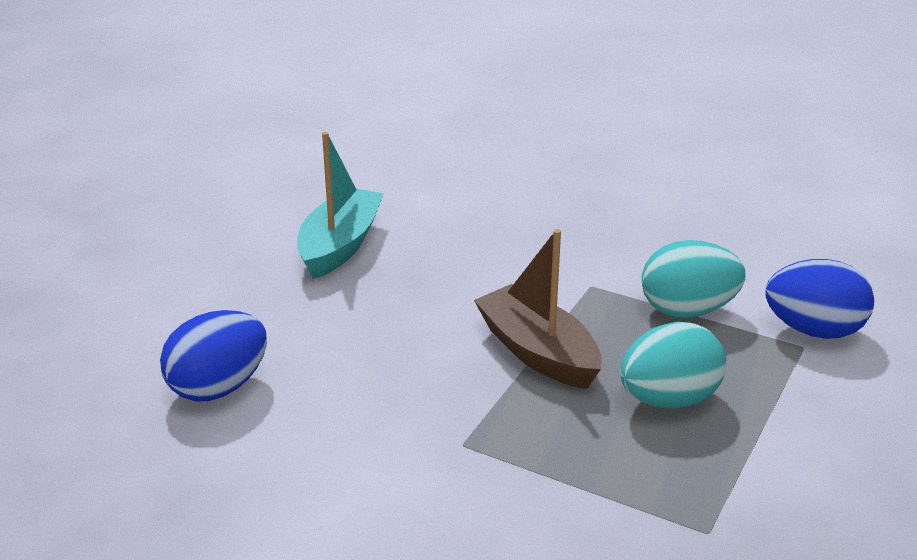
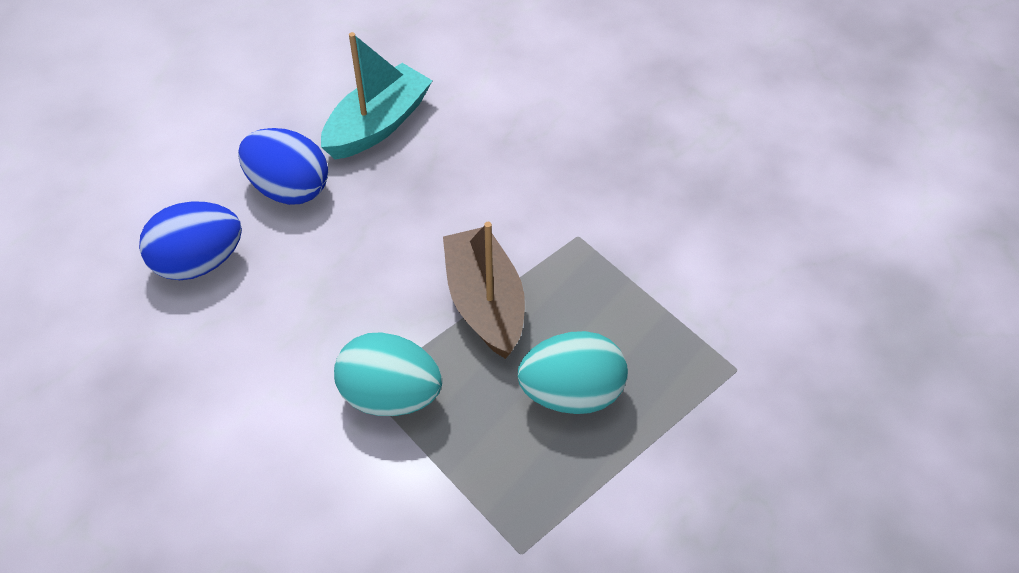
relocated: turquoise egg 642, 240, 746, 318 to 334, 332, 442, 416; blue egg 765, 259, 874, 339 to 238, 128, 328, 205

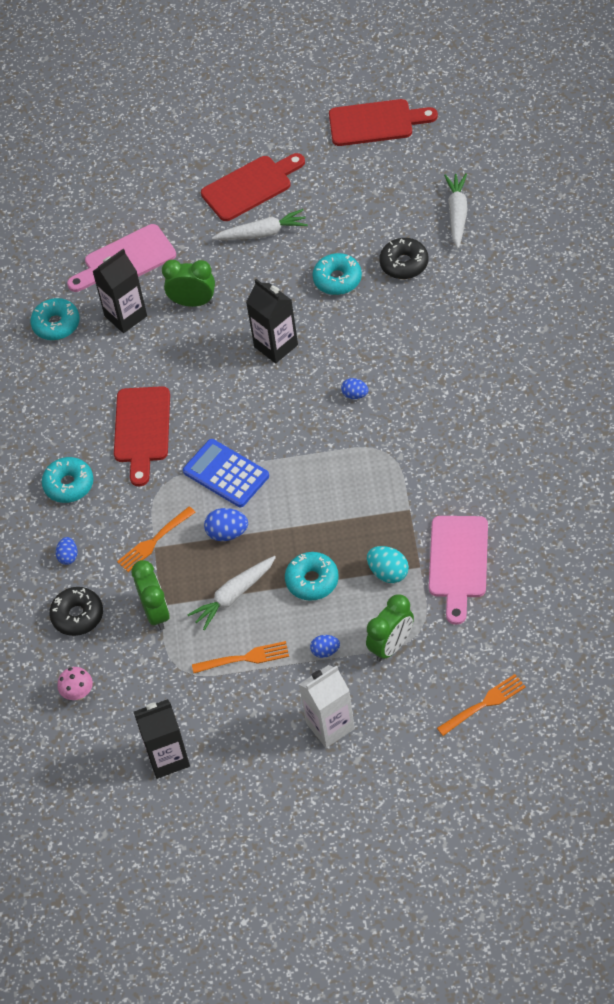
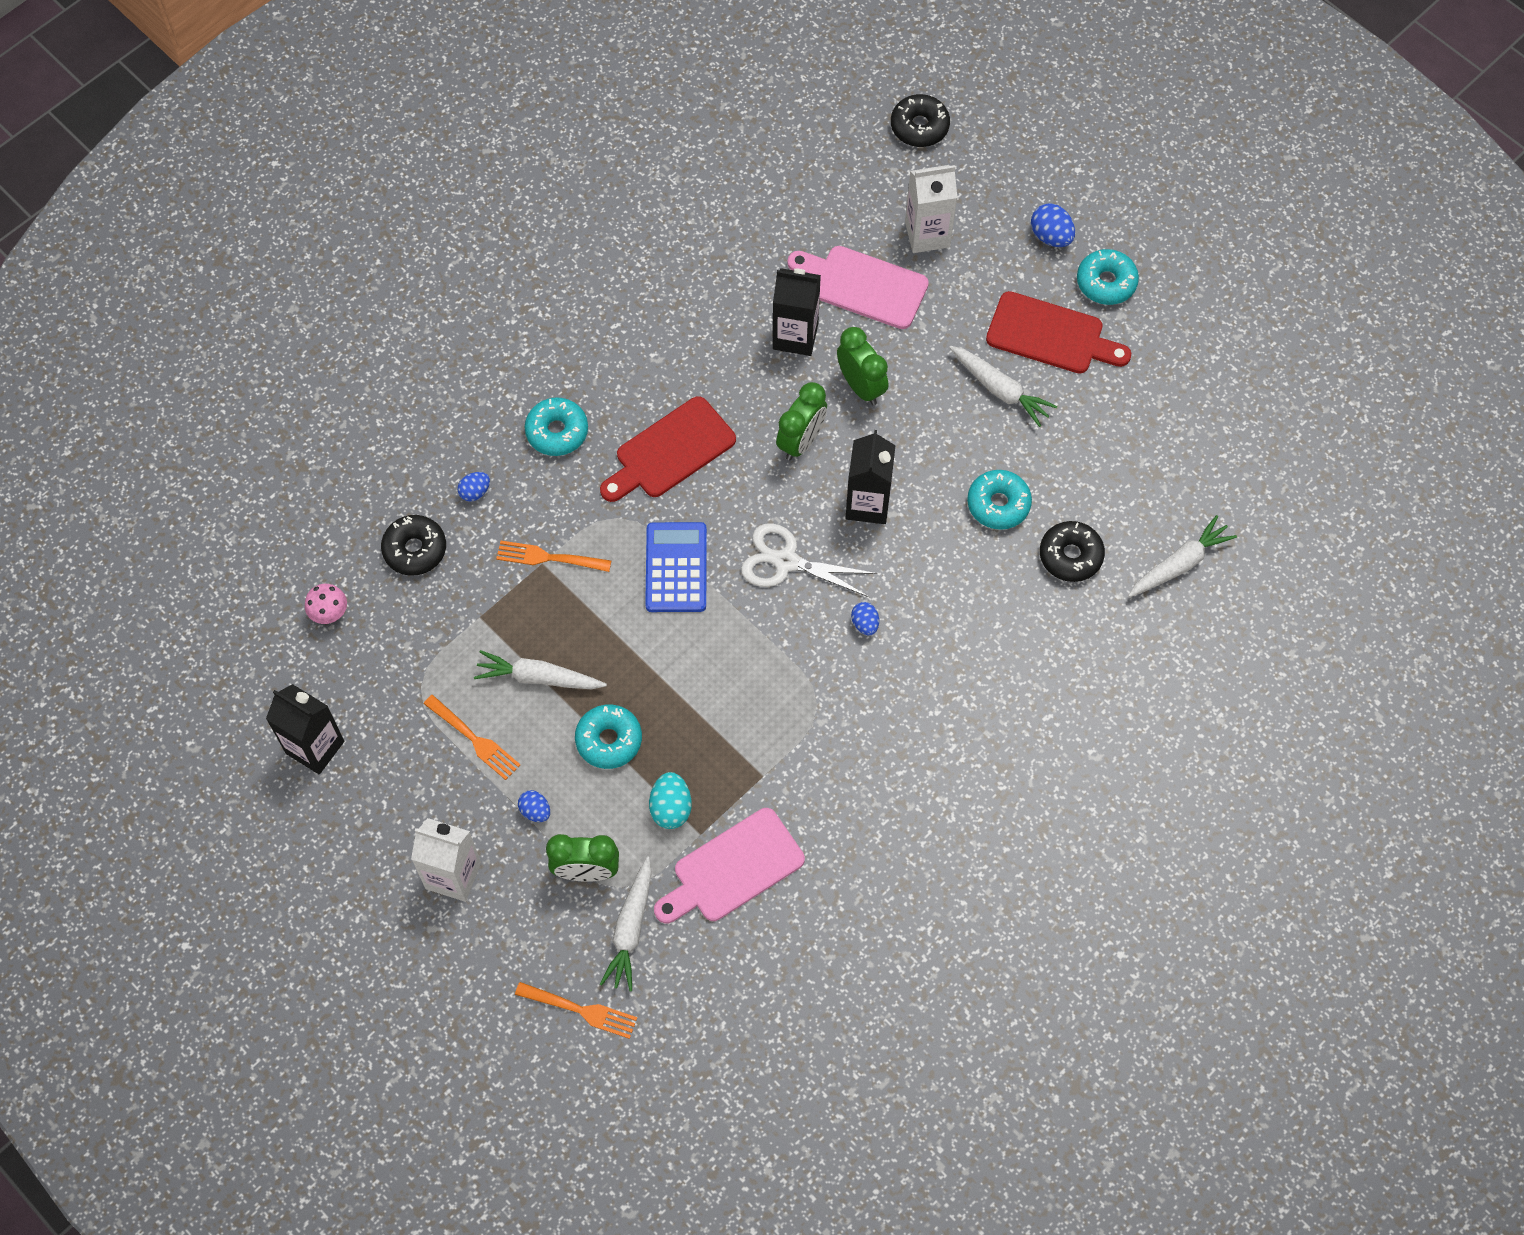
missing: red cutting board 329, 99, 438, 146
appeared: black donut 891, 94, 950, 147; white carton 905, 165, 957, 253; white scissors 741, 523, 877, 598; white carrot 600, 856, 652, 991
relocated: turquoise donut 30, 298, 80, 340 to 1077, 249, 1139, 305; blue egg 204, 508, 248, 541 to 1031, 203, 1075, 247; green clock 131, 560, 170, 630 to 776, 382, 827, 461

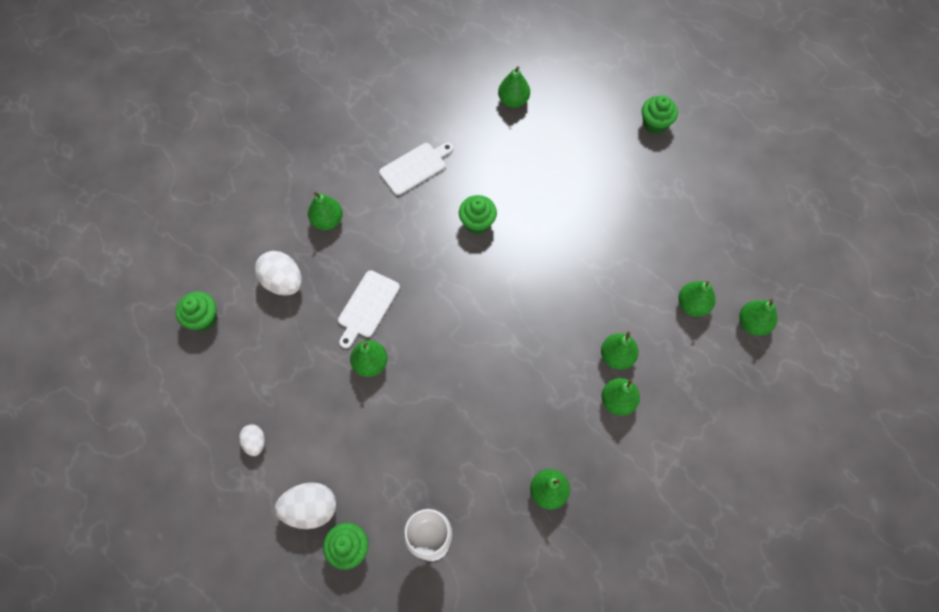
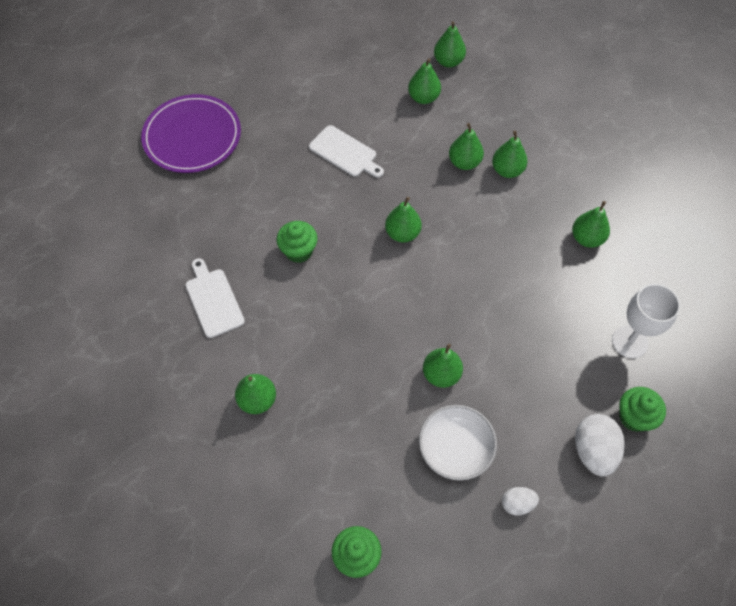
missing: green cupcake 642, 95, 678, 135; white egg 255, 251, 302, 295
appeared: purple plate 141, 94, 241, 173; white bowl 419, 405, 497, 481
relocated: green pear 498, 66, 530, 108 to 385, 197, 422, 242; white cutting board 338, 270, 400, 349 to 309, 125, 384, 178

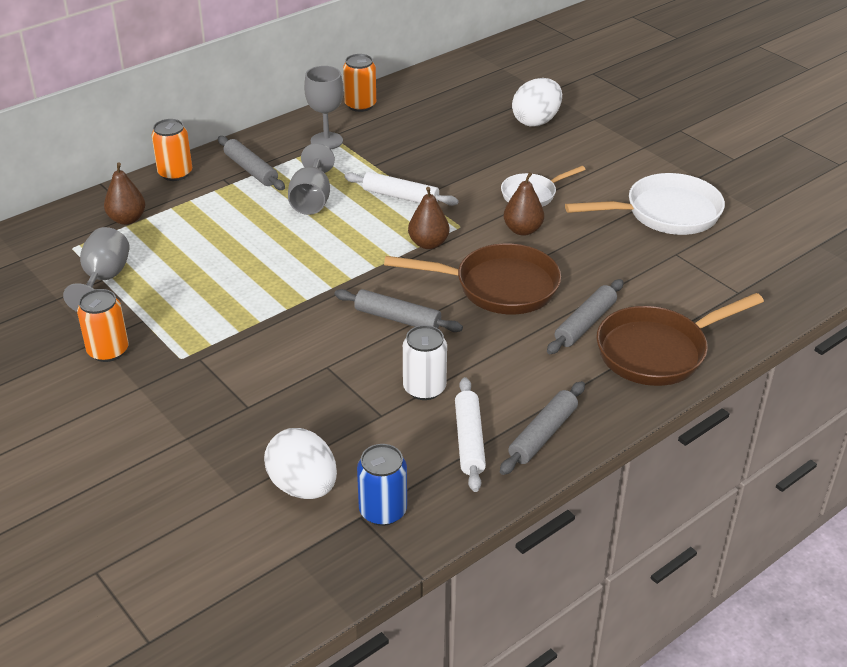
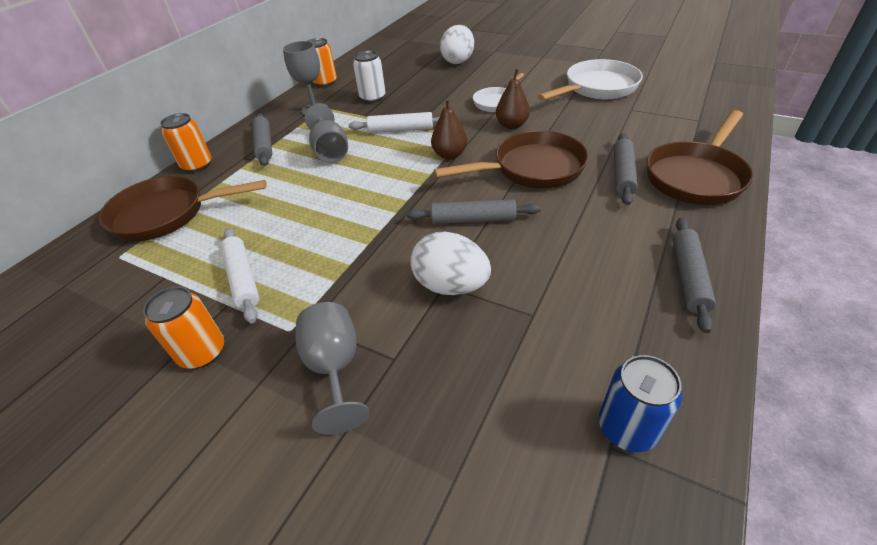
relocated: grey goblet 63, 227, 130, 312 to 295, 302, 370, 435; white can 403, 325, 447, 400 to 353, 51, 386, 103; white rolling pin 455, 377, 486, 492 to 221, 228, 260, 323; white egg 264, 428, 337, 499 to 411, 232, 491, 295
exchanged: brown pear 104, 163, 145, 225 to brown pan 99, 176, 267, 242
spun: grey rolling pin 218, 136, 285, 190 = 252, 113, 272, 166 45 degrees clockwise

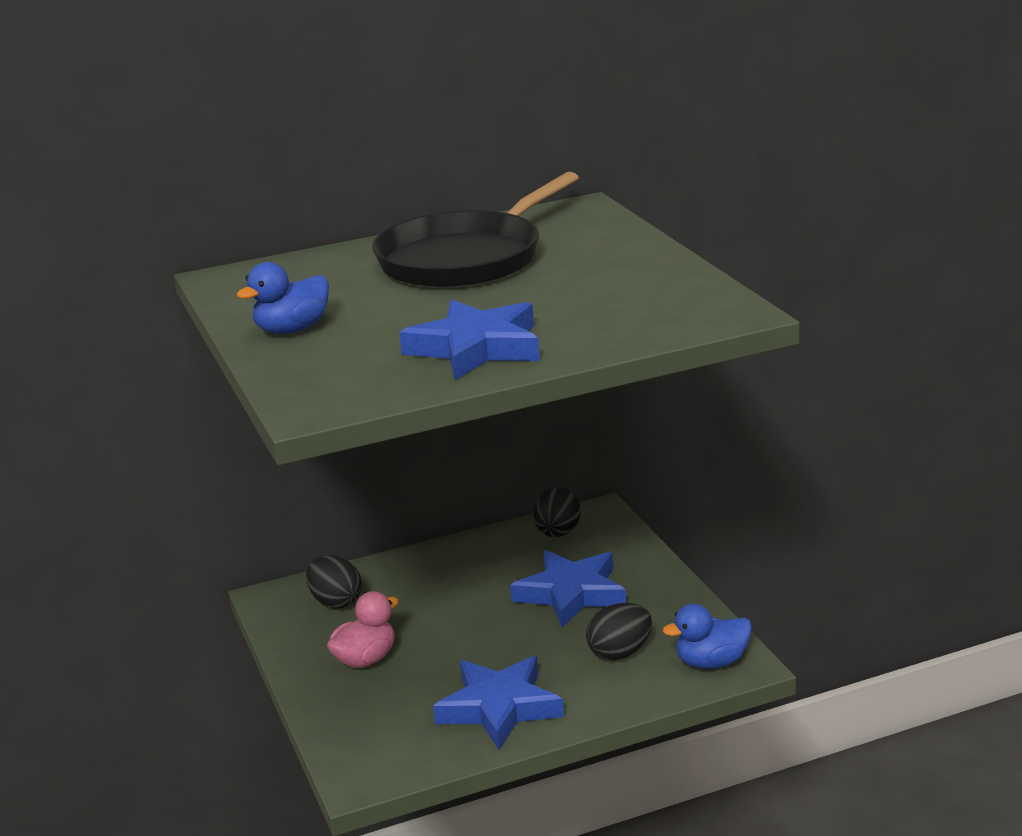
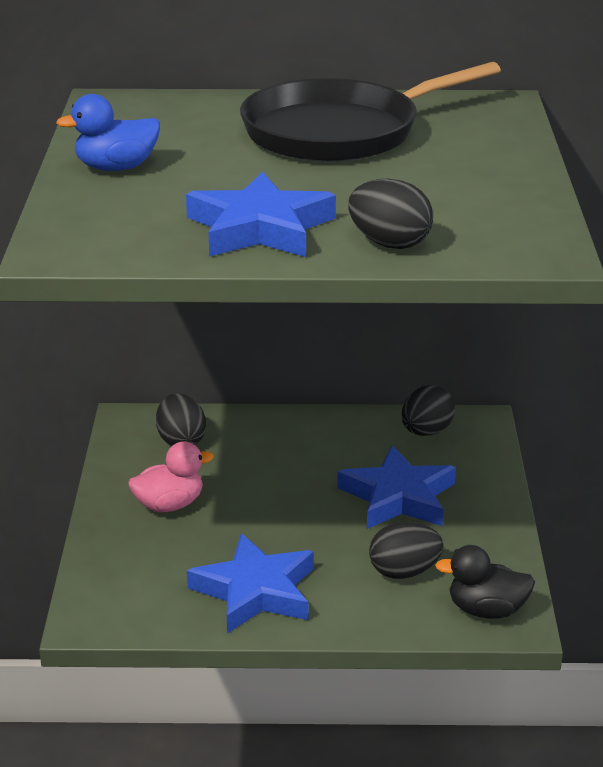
appeared: black egg 348, 179, 433, 249
colour: blue duck 663, 604, 752, 669 to black duck 435, 545, 535, 619

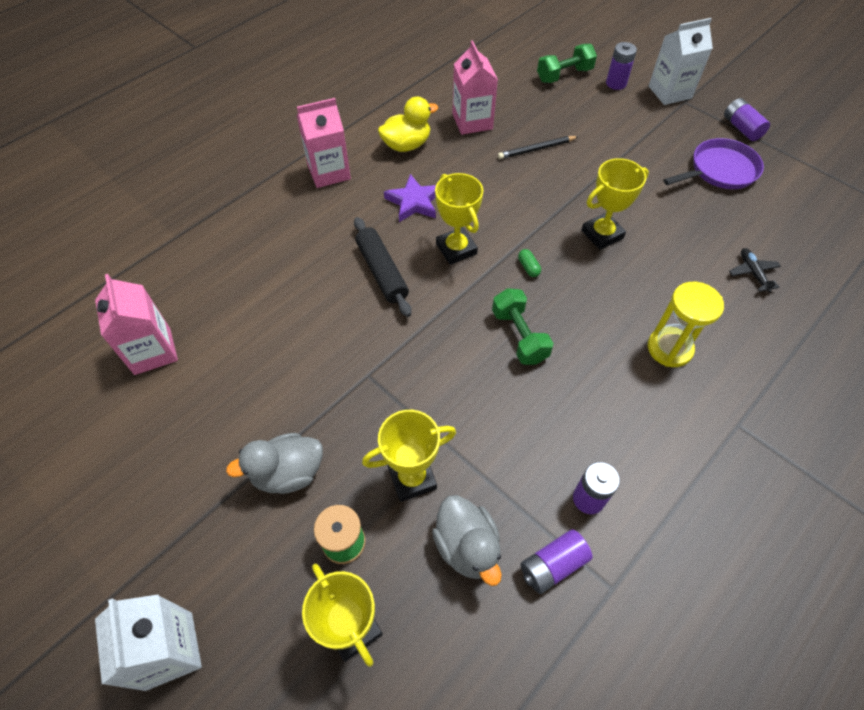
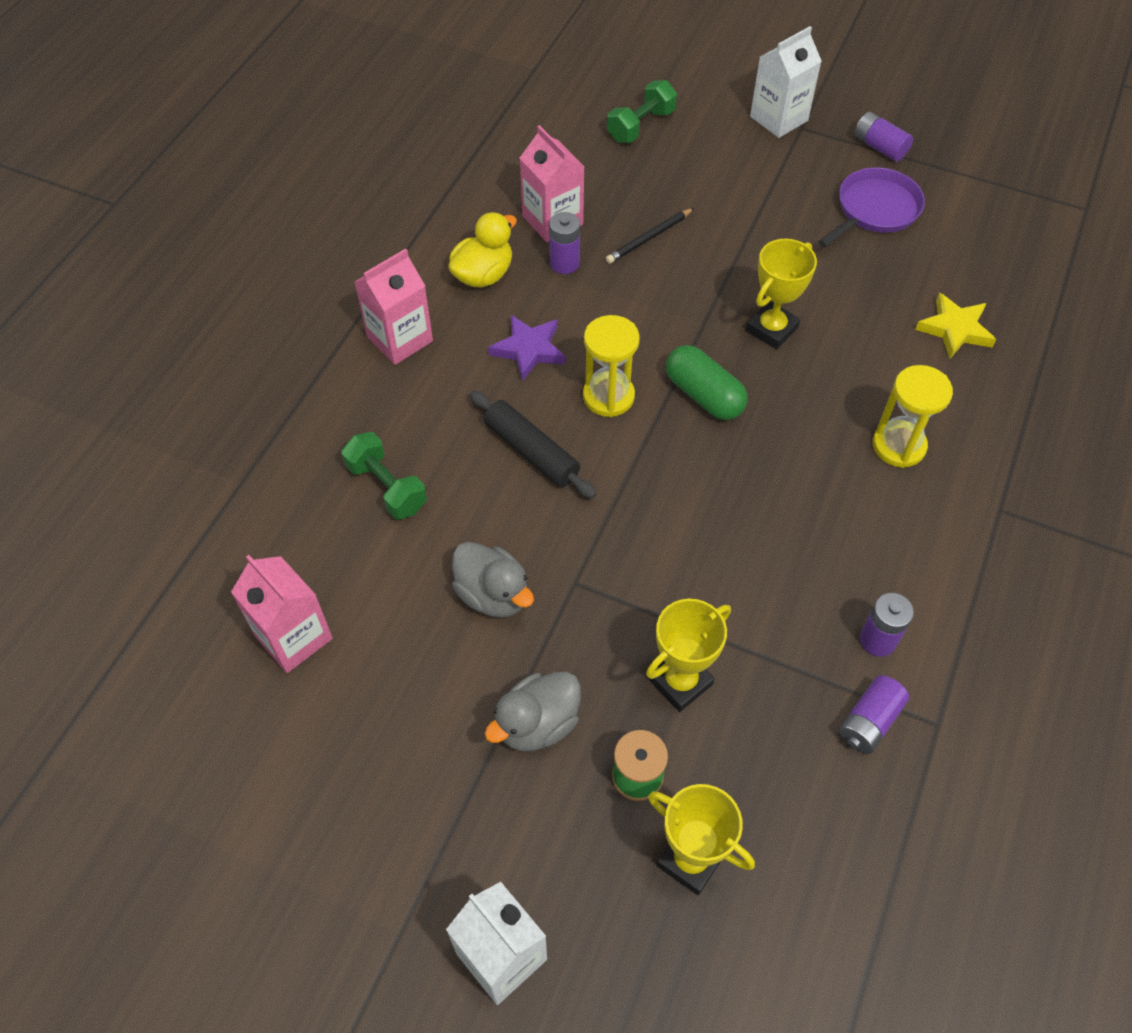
relocated: purple battery 606, 42, 637, 90 to 549, 212, 580, 274; green dumbbell 492, 288, 554, 365 to 341, 432, 427, 519; grey duck 432, 495, 502, 586 to 452, 542, 534, 618
exchanged: yellow trophy 435, 173, 483, 265 to yellow hourglass 583, 315, 640, 417; black plane 729, 248, 781, 292 to yellow star 915, 293, 996, 359
size: green capsule 518, 249, 541, 277 = 666, 345, 748, 420 x2.30

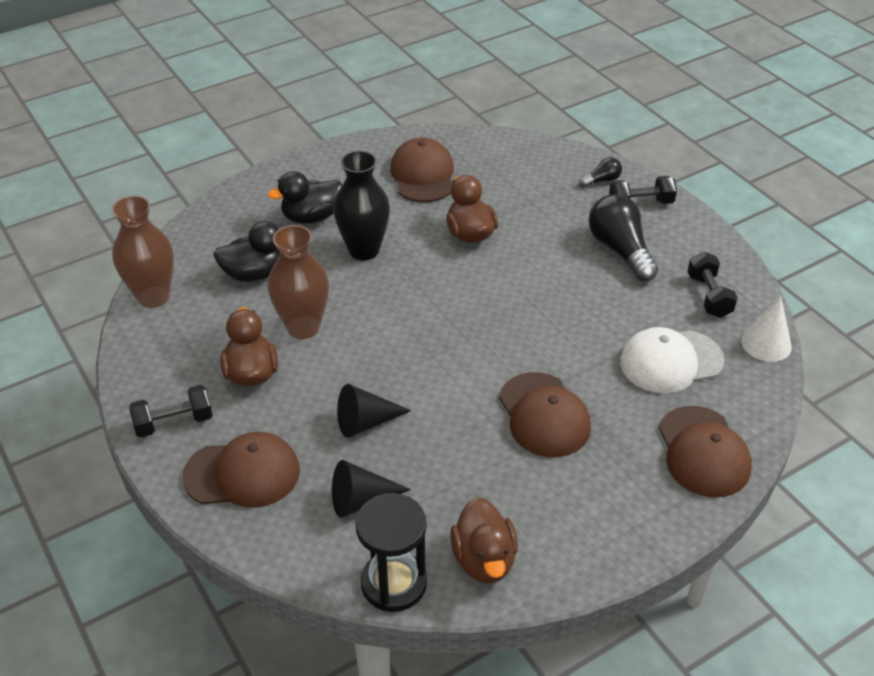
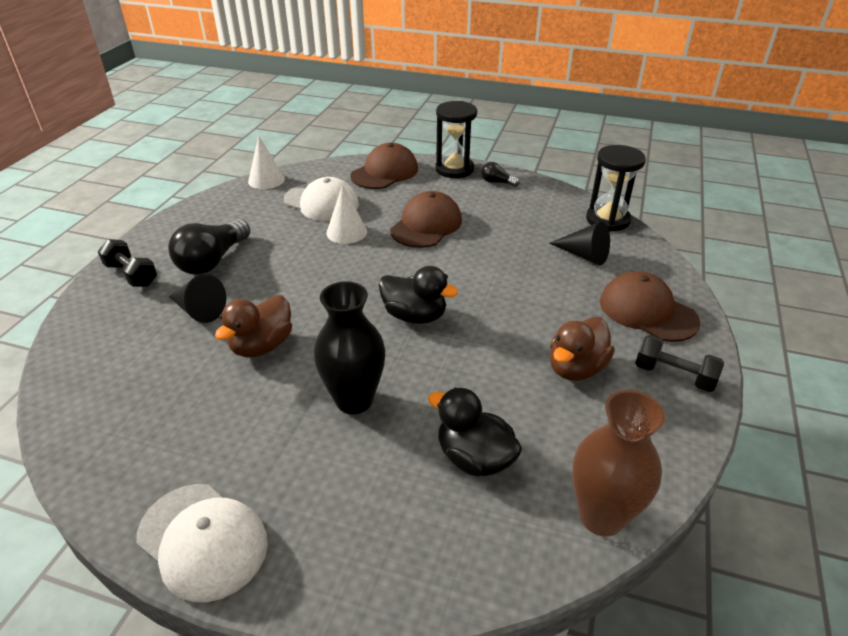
missing: brown cap 390, 138, 454, 202; brown vase 268, 225, 329, 339; black dumbbell 687, 252, 738, 318; brown duck 450, 497, 518, 583
appeared: black hourglass 435, 101, 477, 178; white cone 326, 184, 367, 244; white cap 136, 484, 268, 602
relocated: black light bulb 579, 157, 622, 187 to 481, 162, 519, 187; black duck 268, 171, 342, 224 to 379, 266, 458, 324; black cone 337, 384, 411, 438 to 169, 274, 226, 323

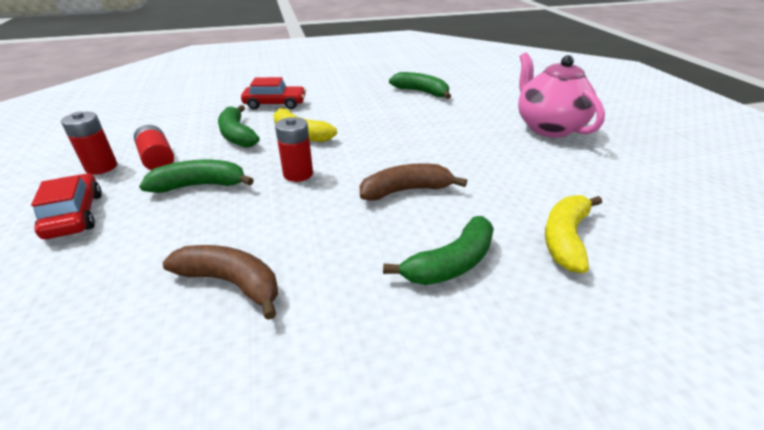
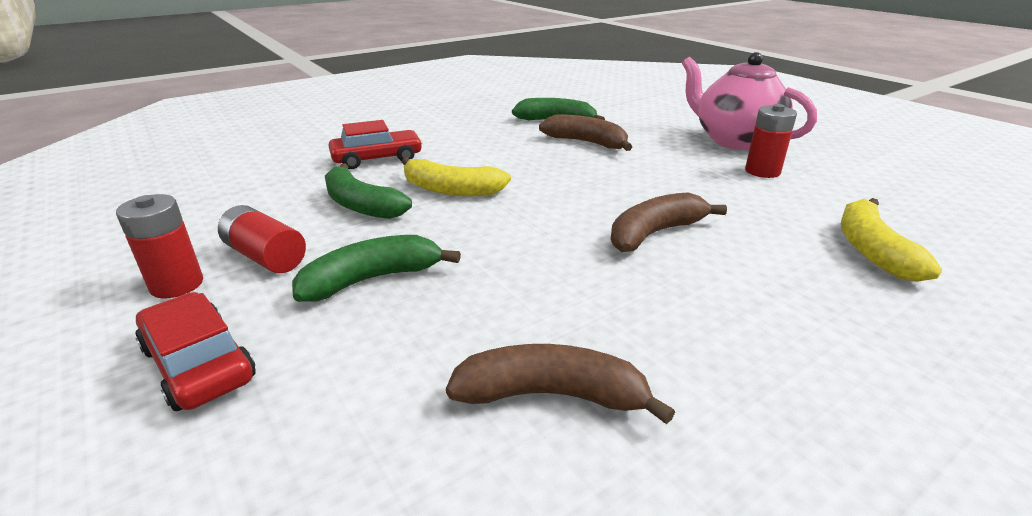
missing: green banana 383, 216, 494, 285
appeared: brown banana 539, 114, 632, 151
relocated: red battery 275, 117, 313, 182 to 745, 104, 797, 178

